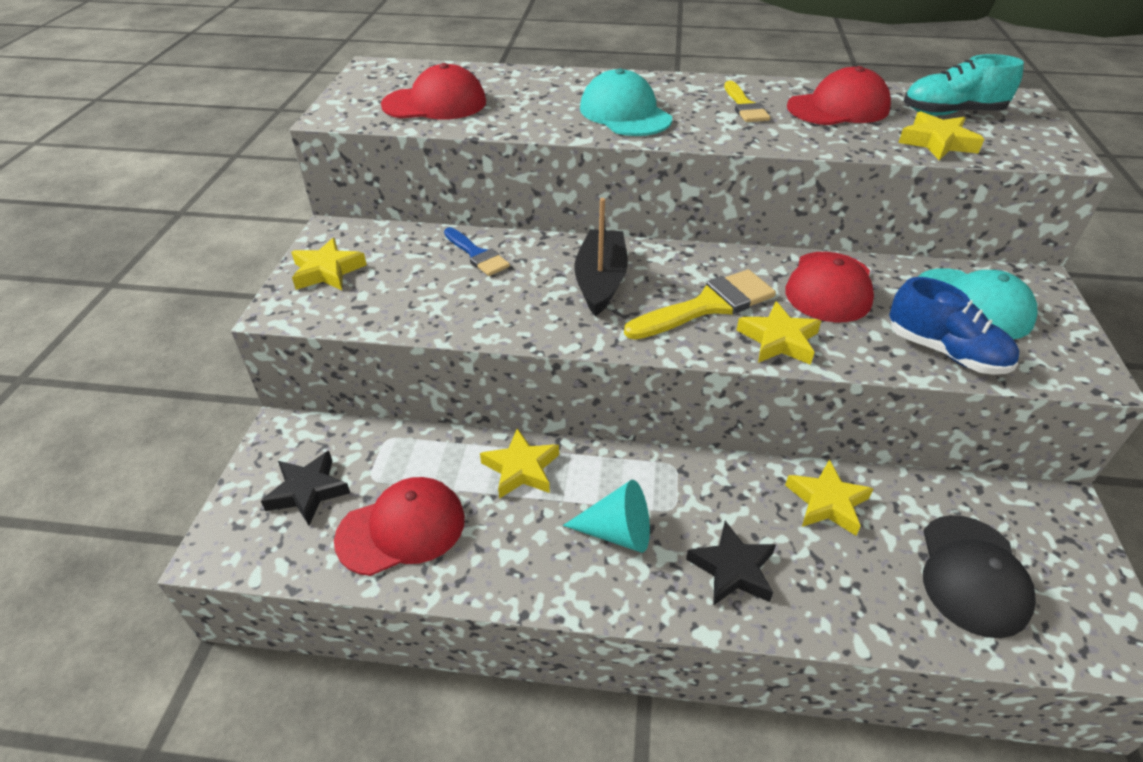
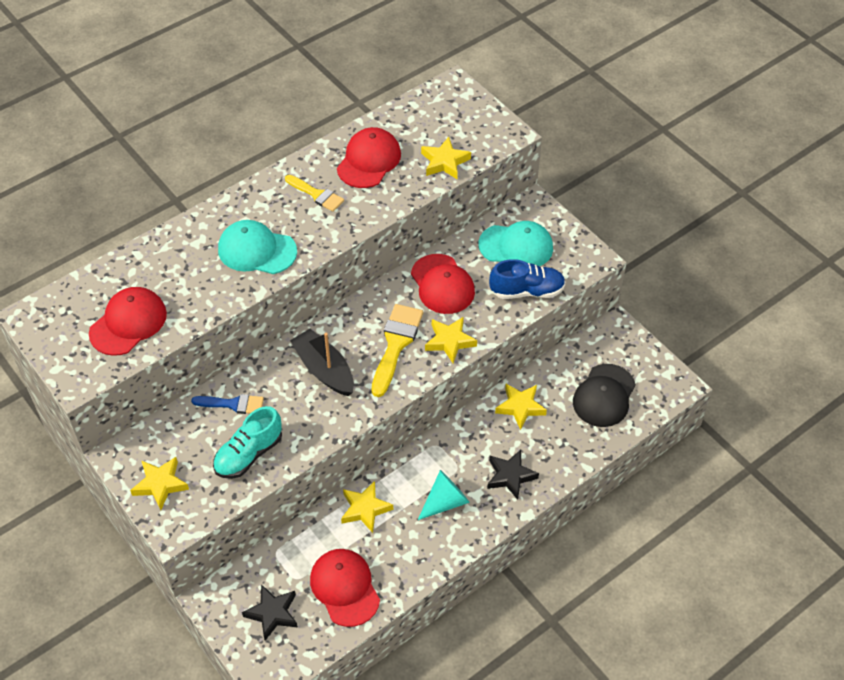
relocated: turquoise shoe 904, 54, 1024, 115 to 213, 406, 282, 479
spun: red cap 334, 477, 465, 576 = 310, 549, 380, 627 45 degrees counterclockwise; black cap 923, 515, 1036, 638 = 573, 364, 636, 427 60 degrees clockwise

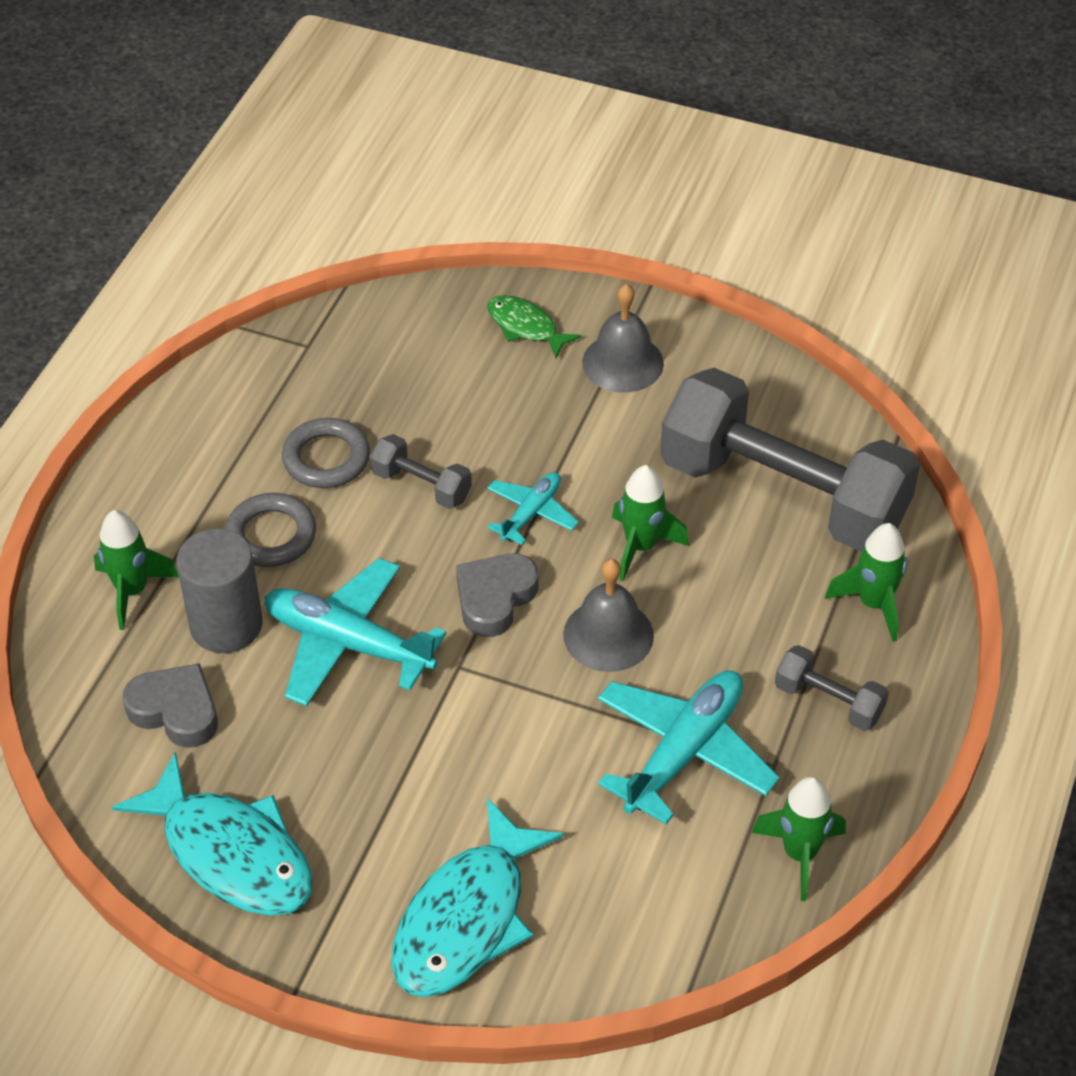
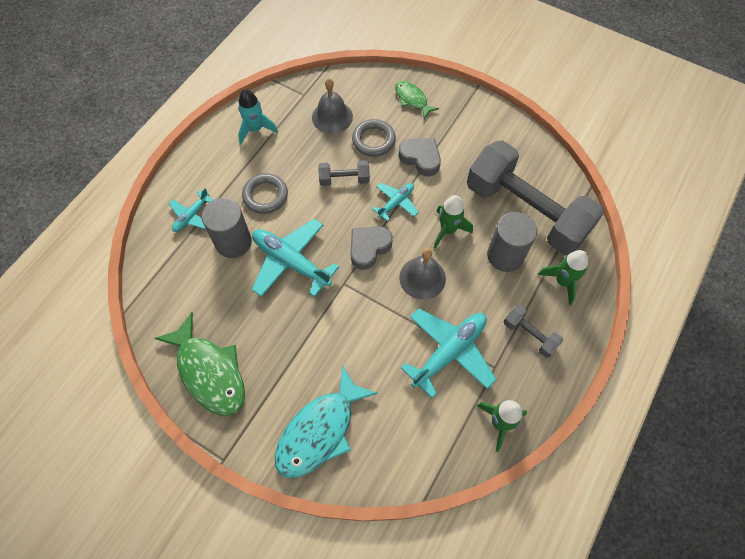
appeared: turquoise rocket 238, 89, 278, 144; grey cylinder 487, 212, 537, 272
relocated: grey bell 582, 284, 664, 393 to 312, 78, 353, 134; grey ring 282, 418, 370, 488 to 352, 119, 396, 157; grey heart 123, 663, 218, 748 to 399, 138, 441, 176
exchanged: green rocket 94, 510, 179, 630 to turquoise plane 168, 188, 213, 232
colour: turquoise fish 112, 752, 312, 916 to green fish 154, 312, 245, 416
spun: grey dumbbell 370, 434, 472, 509 = 318, 160, 370, 186 45 degrees counterclockwise

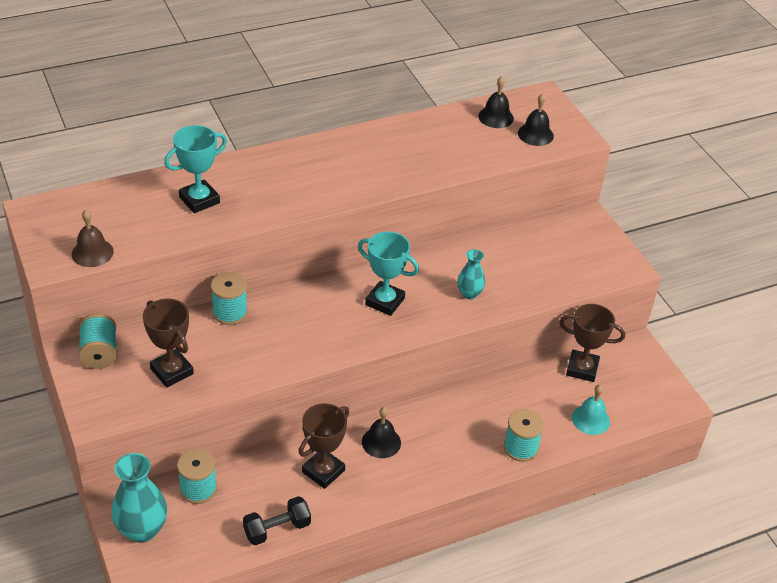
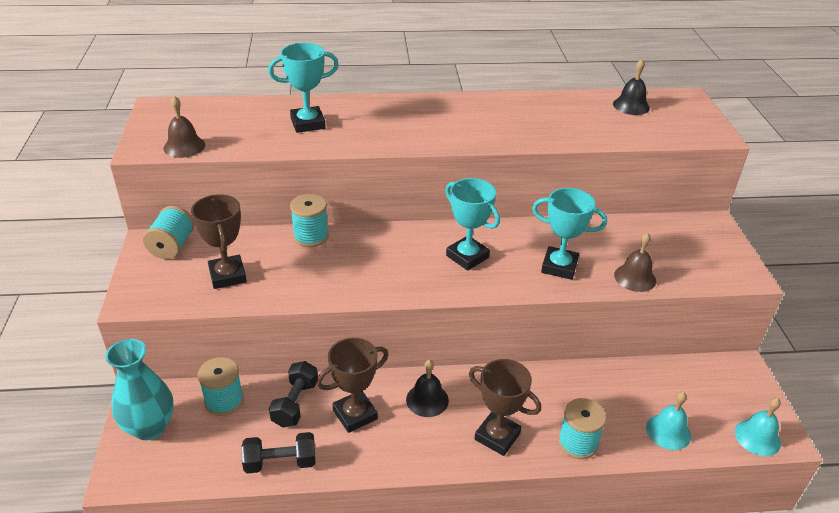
missing: black bell 518, 94, 554, 146
appeared: brown bell 614, 233, 656, 292; black dumbbell 269, 361, 318, 427; turquoise bell 735, 398, 781, 456
relocated: brown trophy 559, 304, 625, 382 to 469, 359, 541, 456
exchanged: turquoise vase 457, 249, 485, 299 to turquoise trophy 532, 188, 607, 280

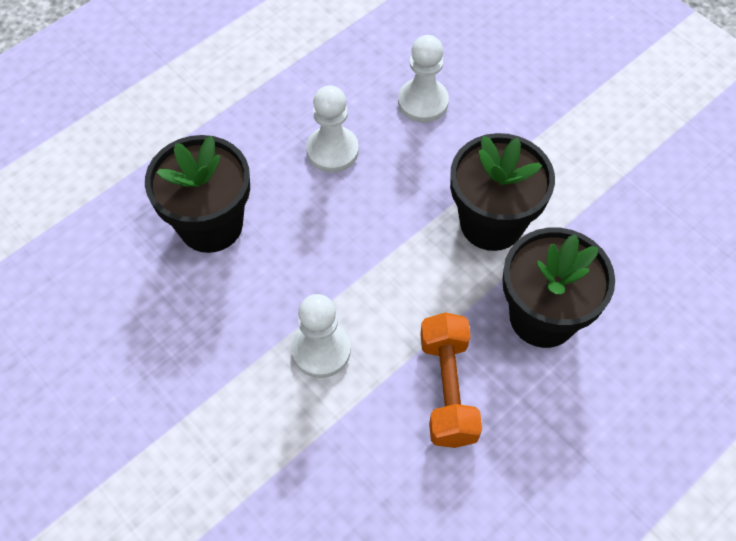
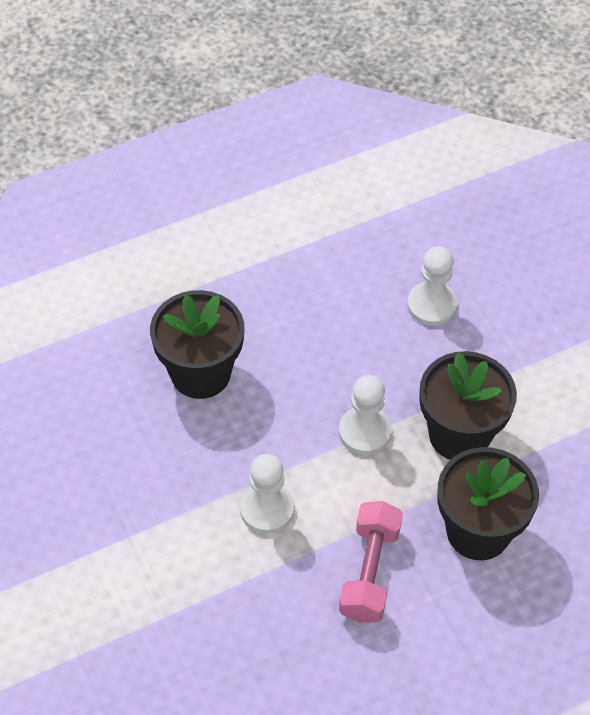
relocated: white pawn 306, 85, 359, 172 to 339, 375, 392, 455
colour: orange dumbbell 420, 312, 482, 448 to pink dumbbell 339, 501, 403, 623

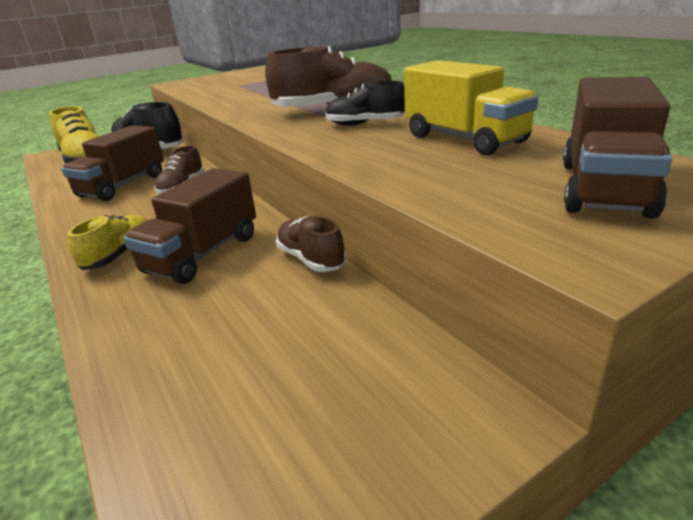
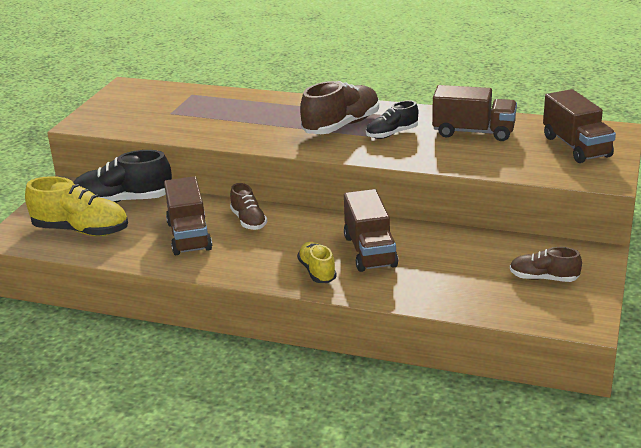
relocated: brown shoe 276, 216, 346, 272 to 510, 247, 582, 282
colour: yellow truck 404, 60, 538, 155 to brown truck 432, 85, 517, 141

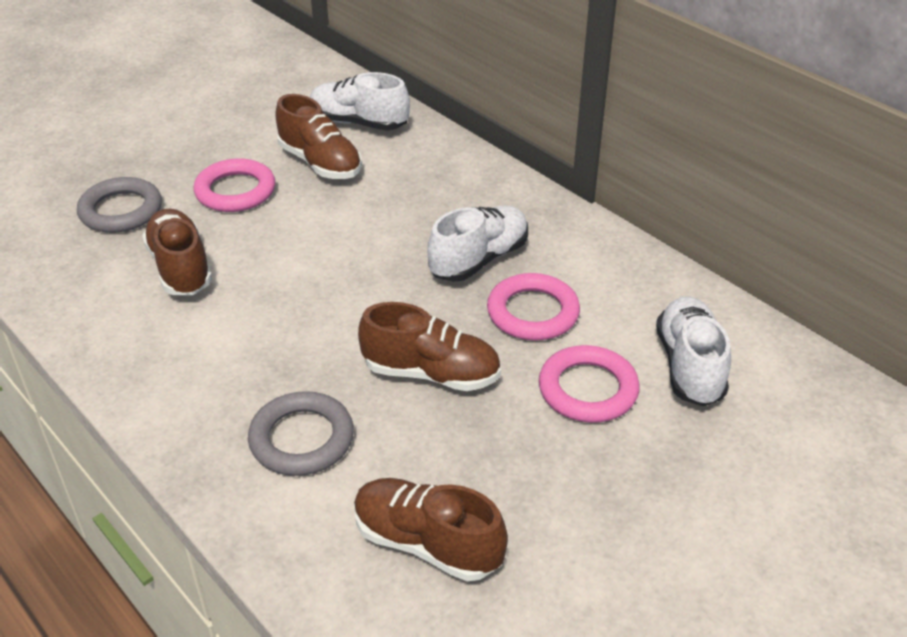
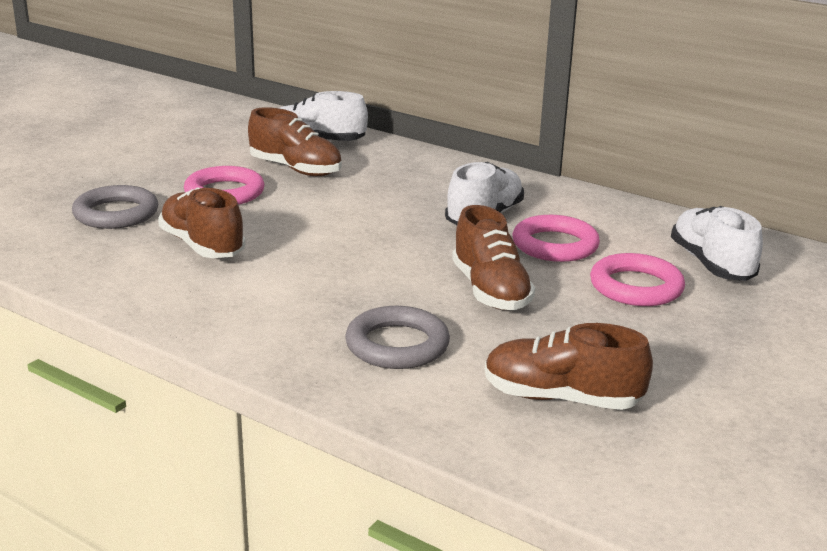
spun: brown shoe 358, 302, 501, 391 = 452, 205, 535, 310 75 degrees clockwise

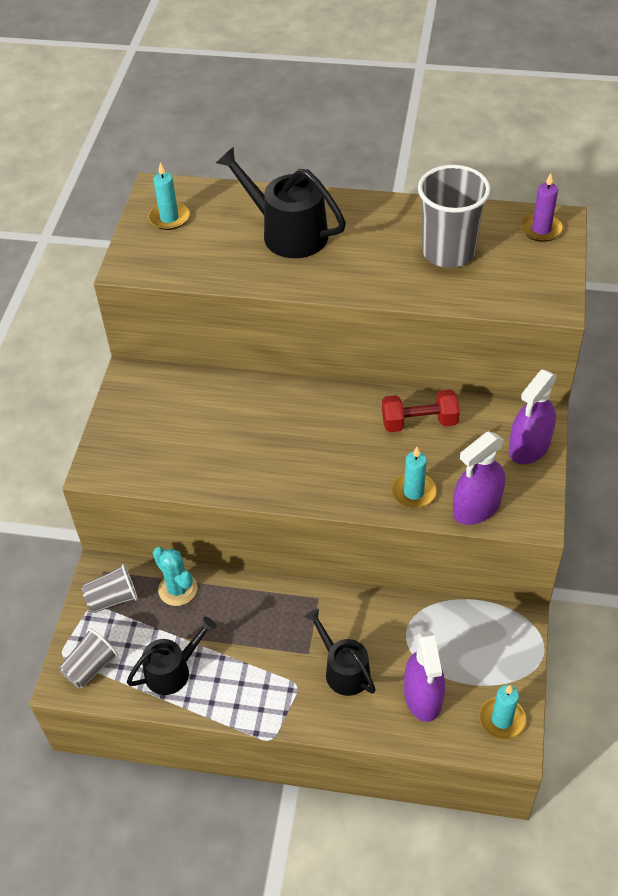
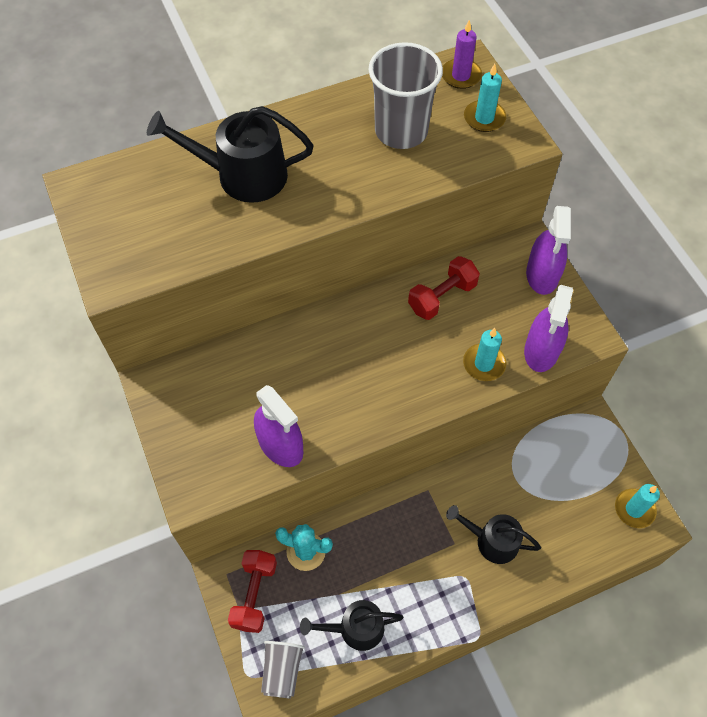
relocated: turquoise candle 148, 163, 190, 230 to 464, 64, 506, 132; purple spray bottle 404, 631, 445, 722 to 254, 385, 303, 467
exchanged: grey cup 82, 564, 138, 613 to red dumbbell 228, 550, 277, 633
spun: black watering can 127, 617, 217, 695 = 300, 600, 404, 651 120 degrees counterclockwise

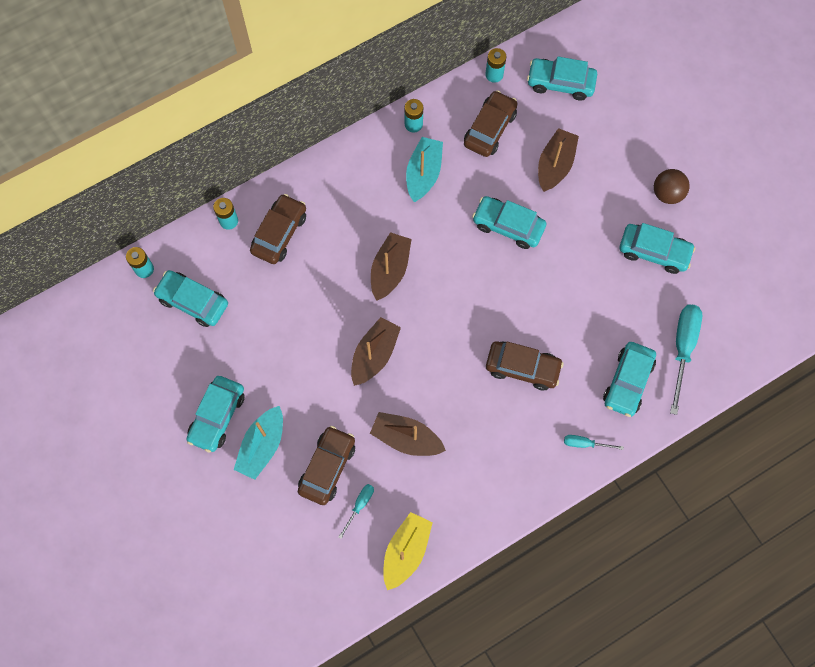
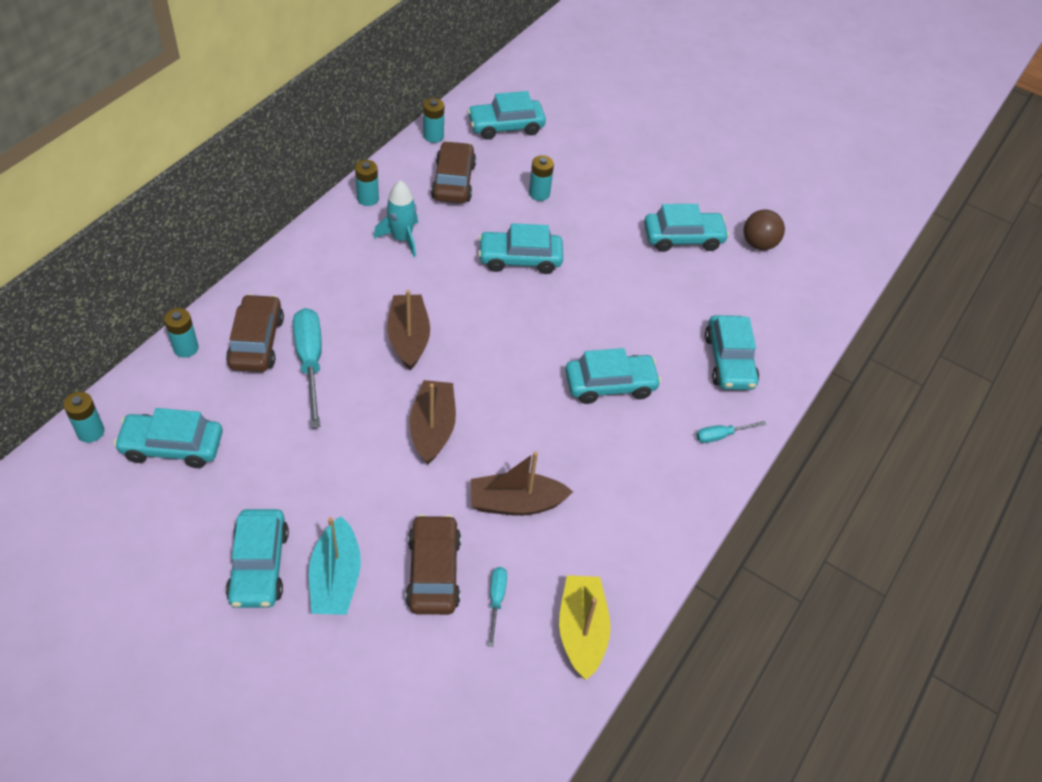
relocated: brown ball 654, 169, 690, 204 to 744, 209, 785, 250; turquoise screwdriver 670, 304, 702, 415 to 293, 308, 322, 428
exchanged: brown boat 538, 128, 579, 192 to turquoise battery 529, 155, 554, 201; turquoise boat 406, 137, 443, 202 to turquoise rocket 374, 180, 418, 257
colour: brown car 486, 341, 564, 390 to turquoise car 565, 348, 661, 404

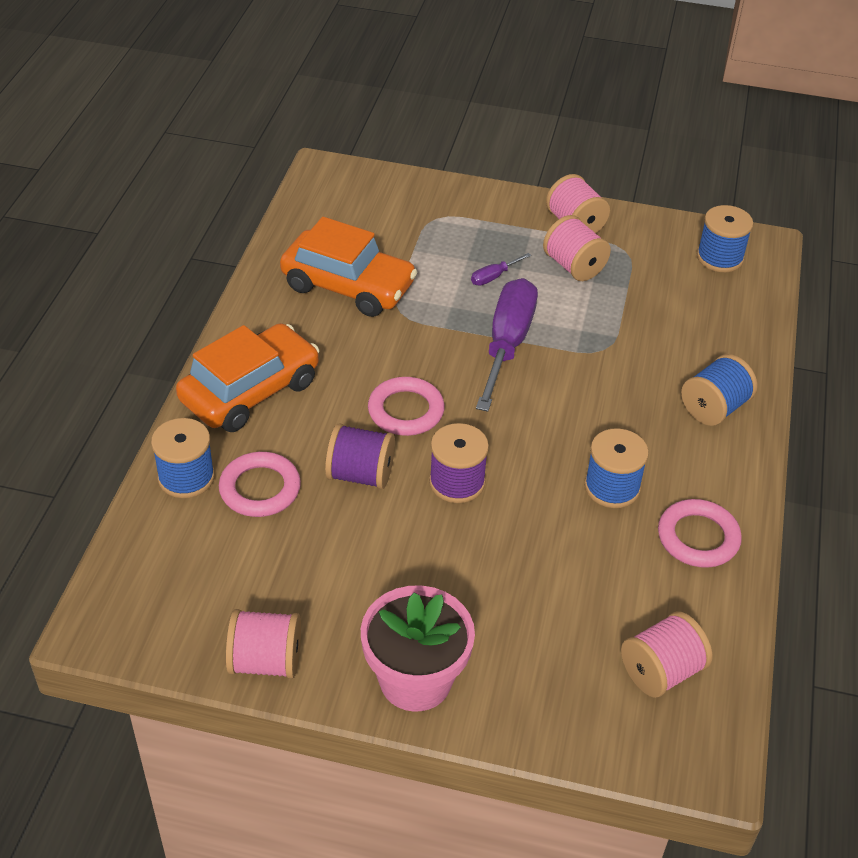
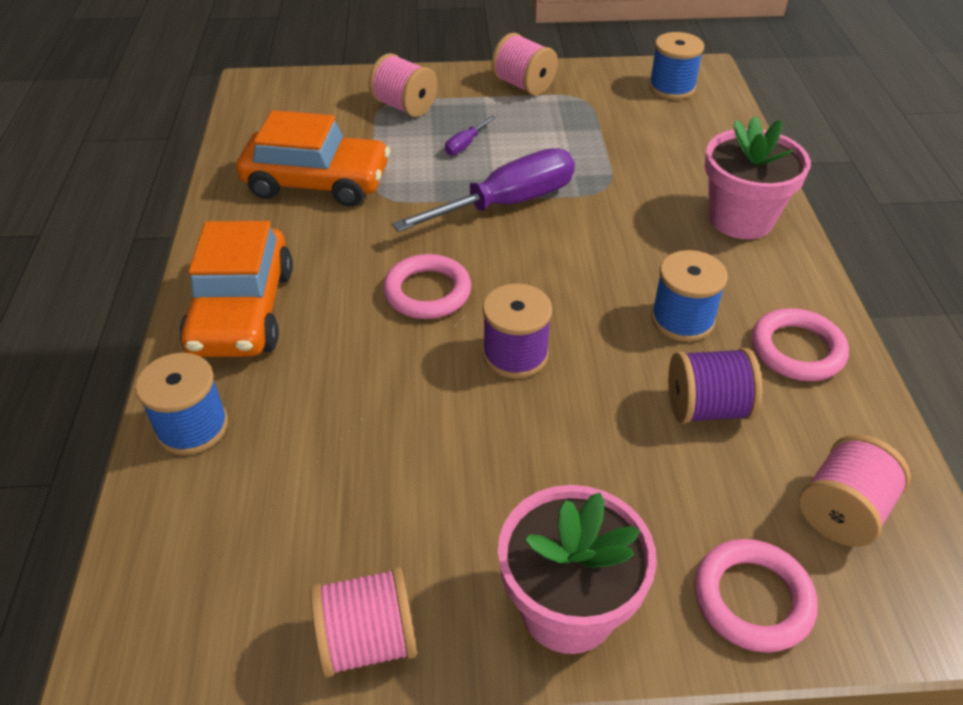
relocated: pink spool 543, 215, 611, 281 to 368, 53, 437, 117; purple spool 325, 424, 395, 489 to 668, 348, 762, 424; pink ring 219, 452, 301, 517 to 694, 539, 818, 653
exchanged: blue spool 681, 354, 757, 426 to pink flower pot 704, 116, 811, 239
spun: purple screwdriver 476, 278, 538, 412 = 392, 148, 575, 232 60 degrees clockwise; orange car 176, 323, 319, 432 = 179, 221, 293, 357 150 degrees clockwise

